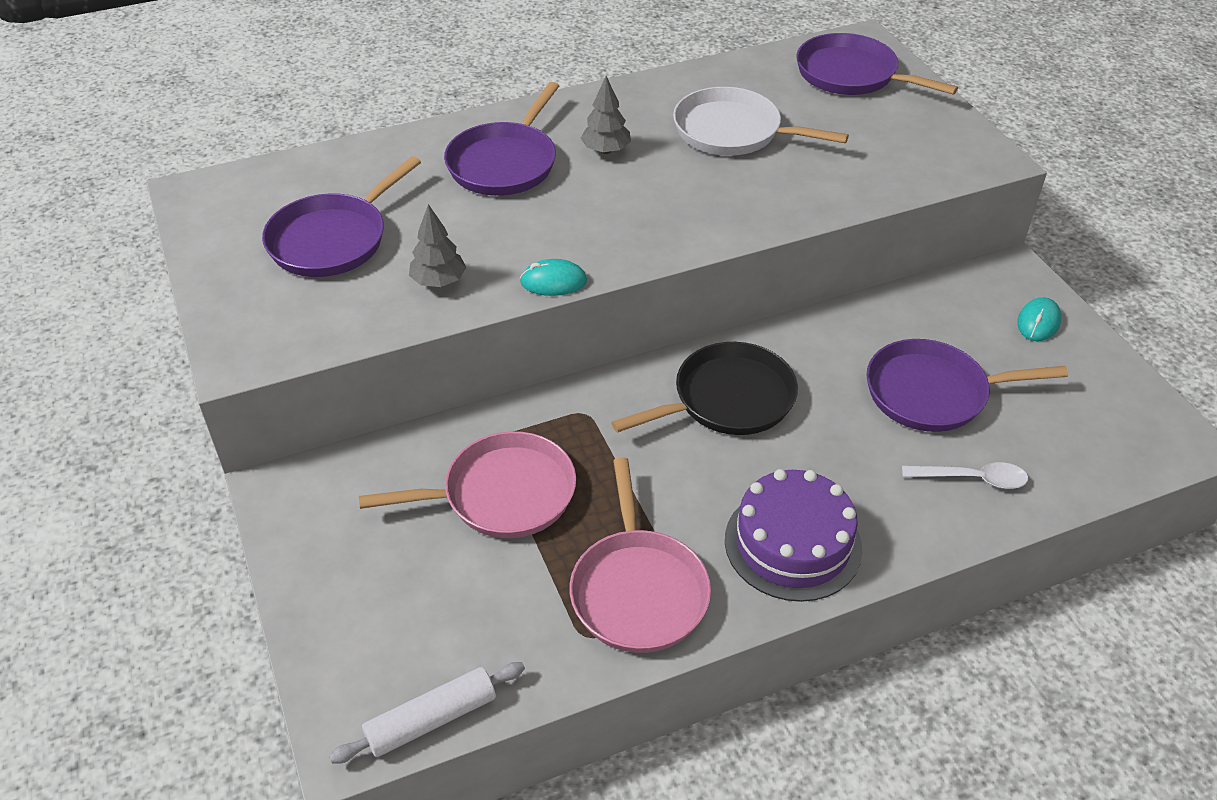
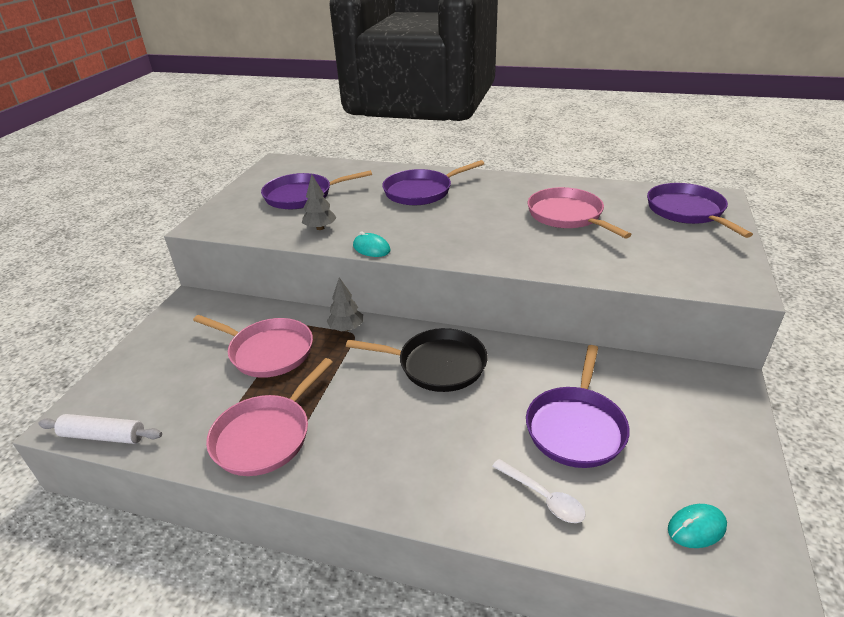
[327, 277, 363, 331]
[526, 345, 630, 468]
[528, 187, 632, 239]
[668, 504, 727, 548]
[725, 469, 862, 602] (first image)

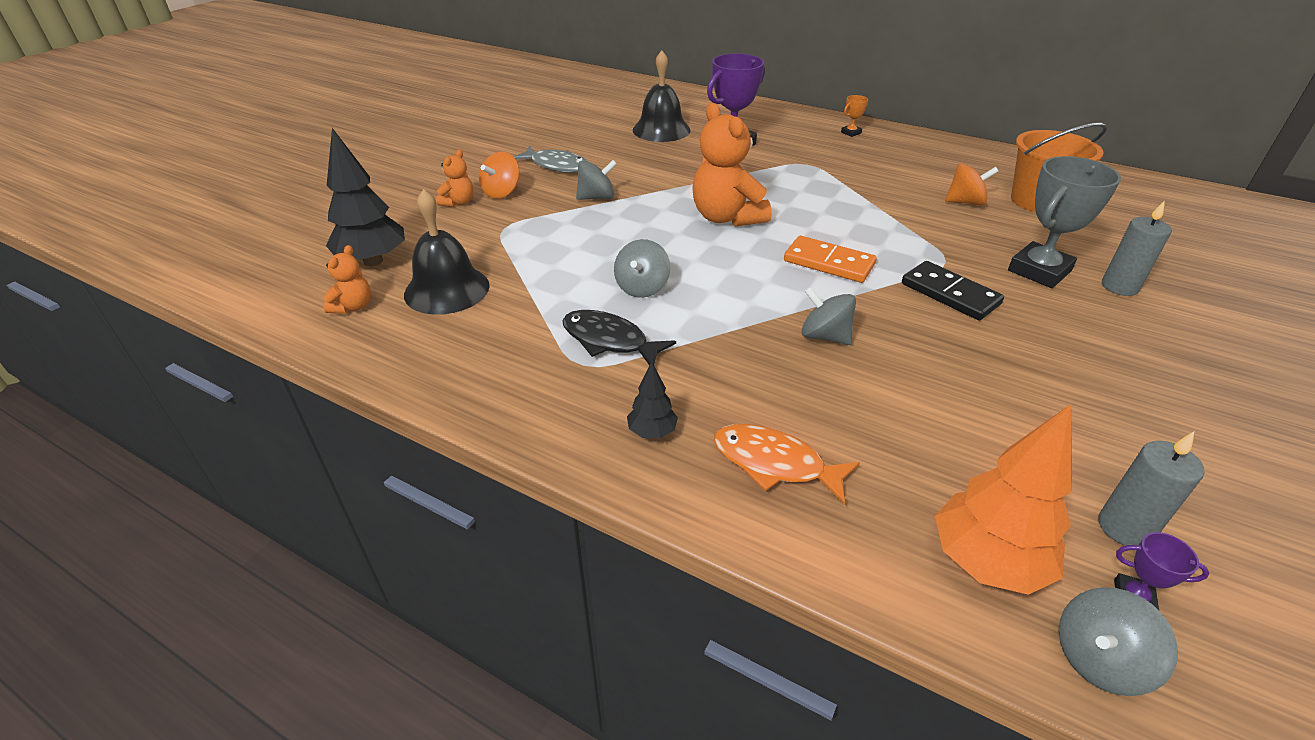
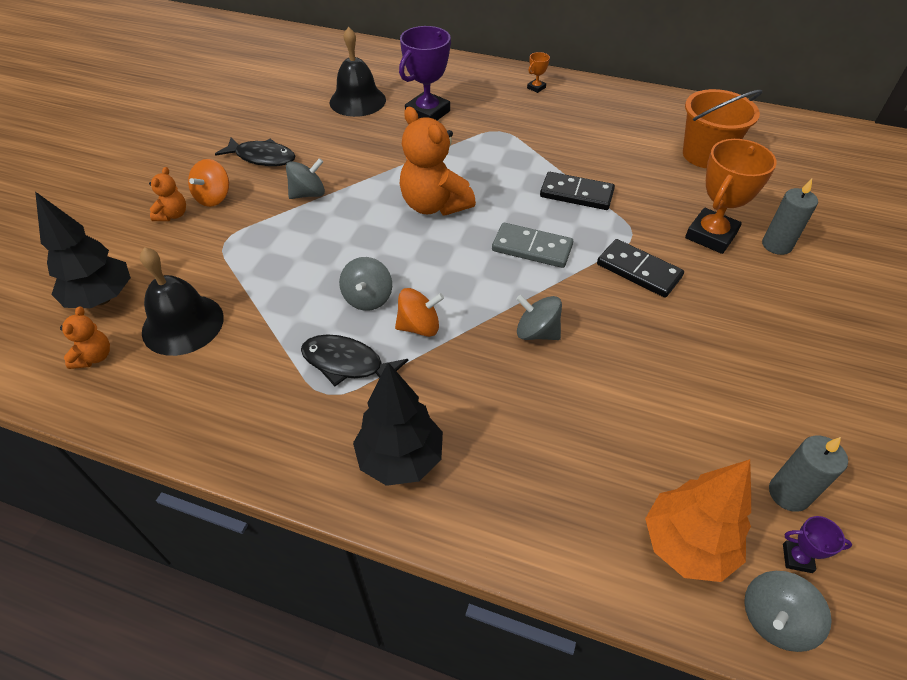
[215, 137, 295, 166]
[353, 362, 443, 486]
[395, 288, 444, 337]
[492, 223, 573, 268]
[540, 172, 615, 210]
[685, 139, 777, 254]
[714, 424, 860, 505] (first image)

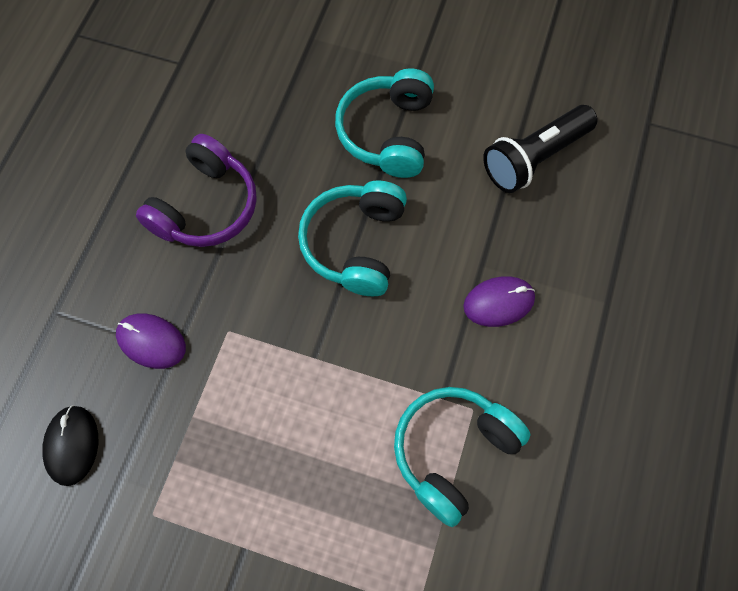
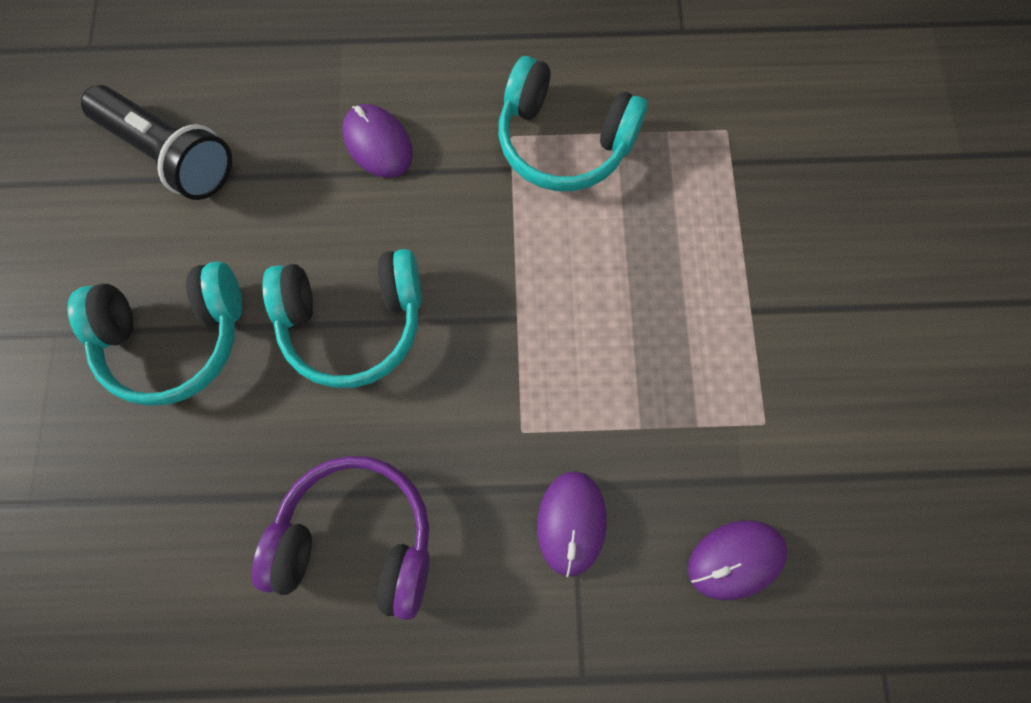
[688, 520, 787, 600]

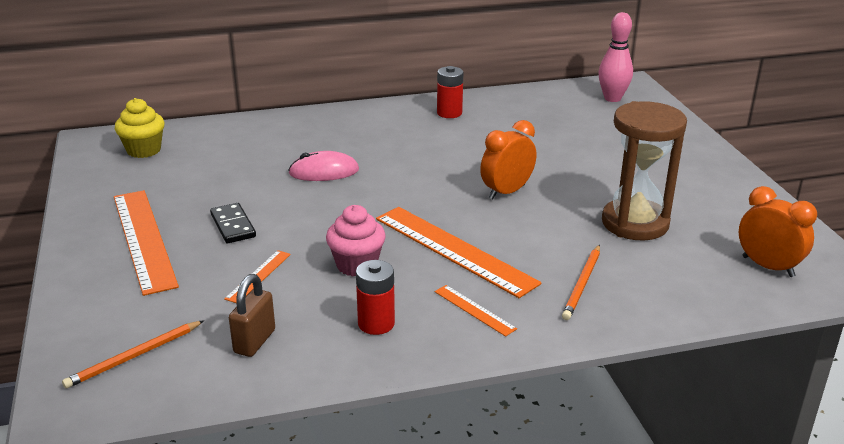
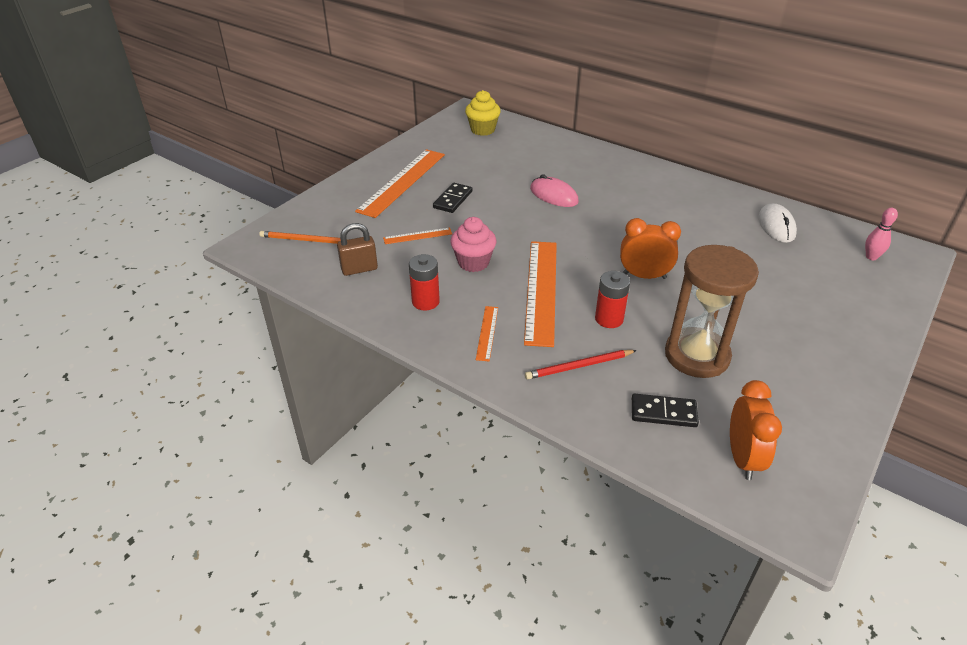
[525, 350, 637, 379]
[595, 271, 630, 328]
[632, 394, 699, 427]
[758, 203, 797, 243]
[865, 208, 898, 260]

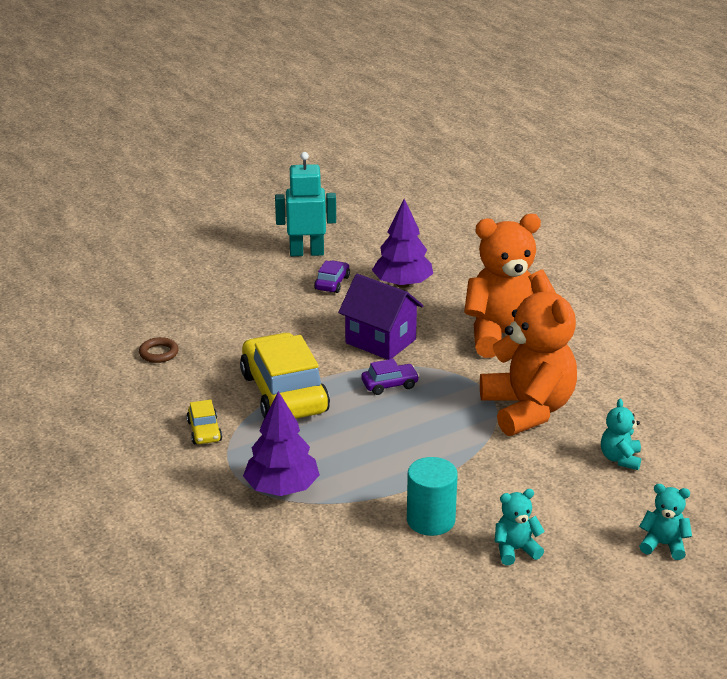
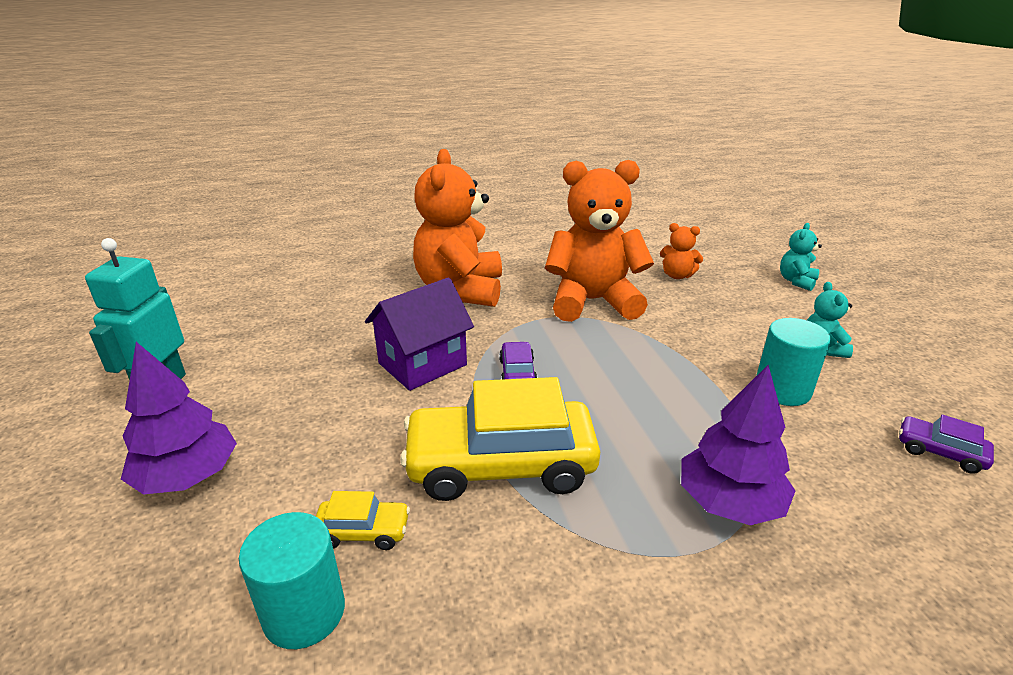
[121, 342, 237, 495]
[239, 512, 345, 649]
[316, 491, 410, 550]
[660, 223, 703, 279]
[899, 415, 994, 474]

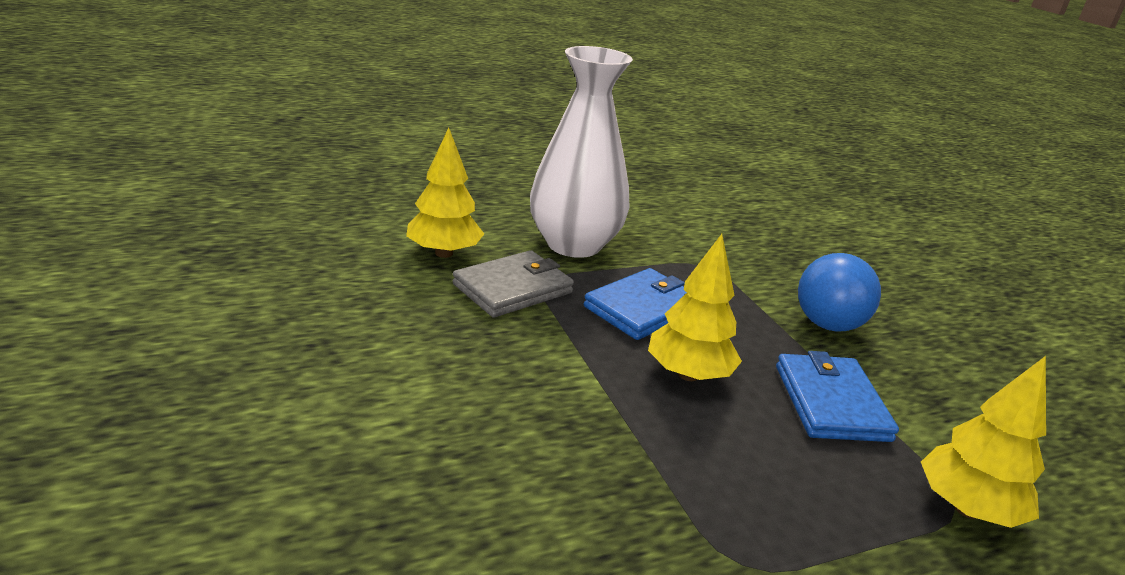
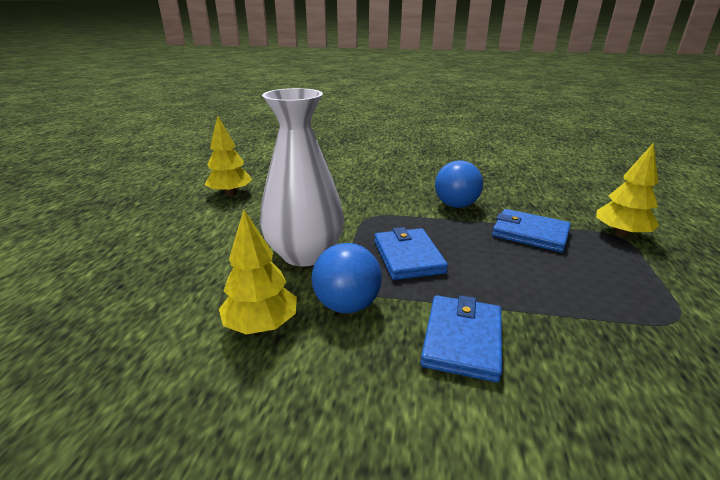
[205, 116, 252, 196]
[311, 243, 382, 314]
[421, 295, 502, 383]

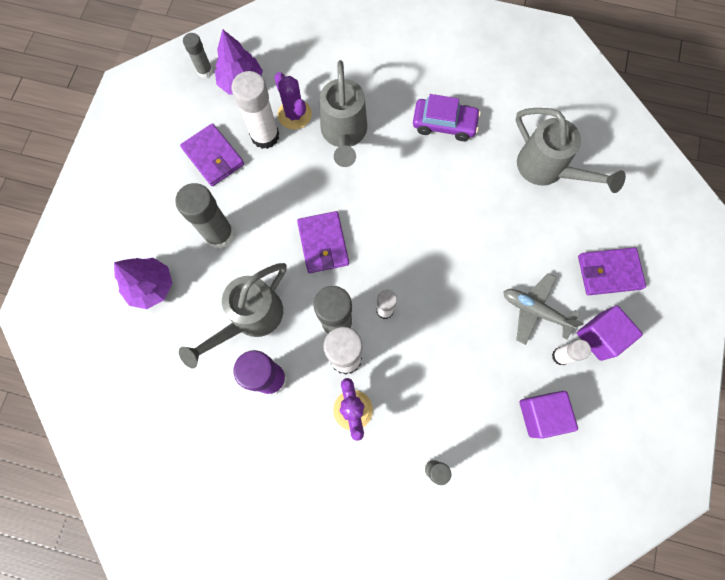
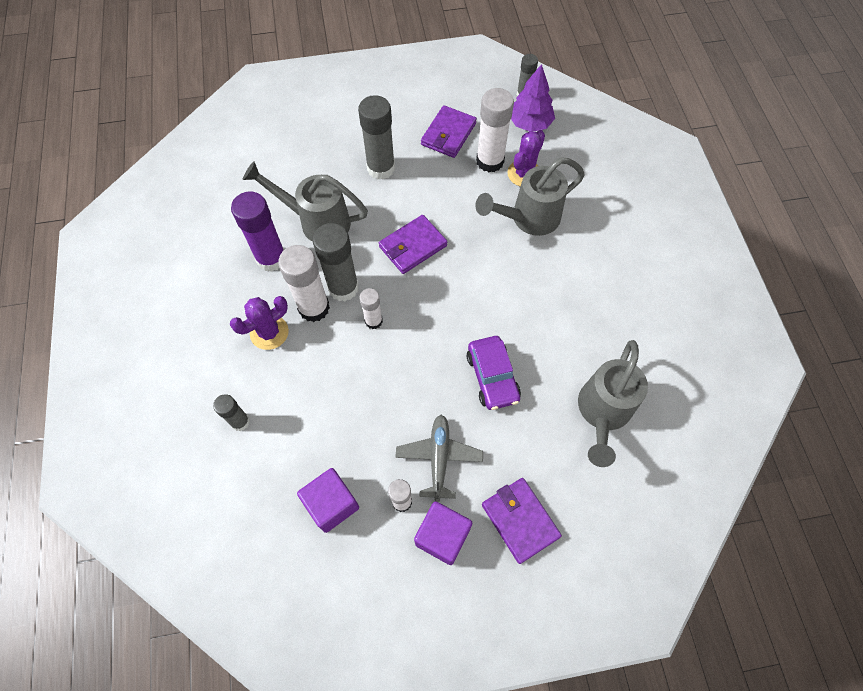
[467, 336, 521, 410]
[114, 258, 173, 309] (first image)

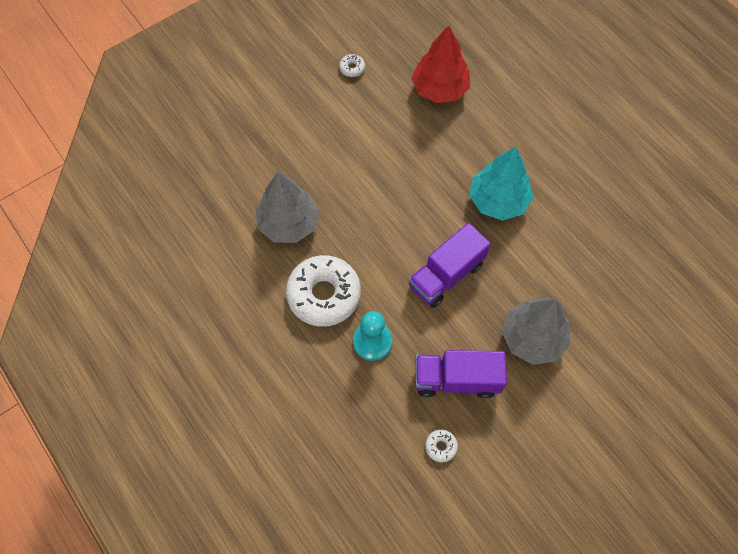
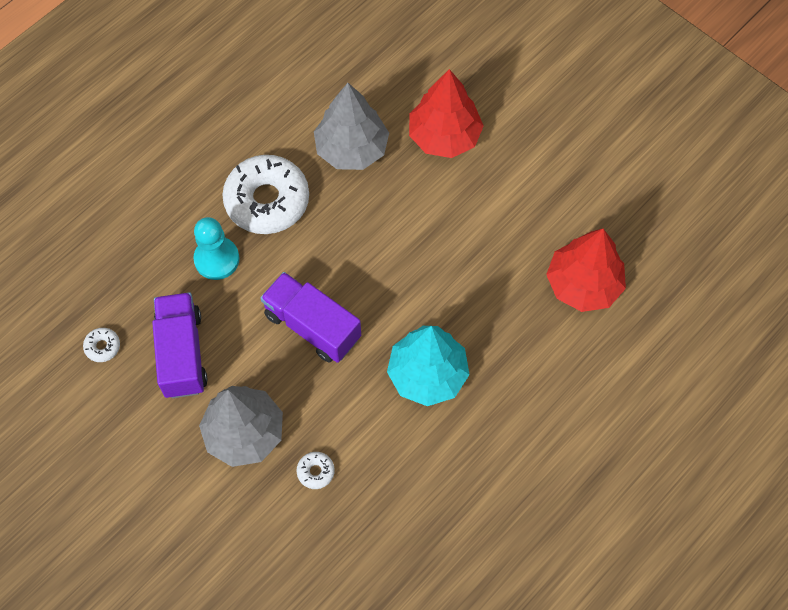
[296, 452, 335, 489]
[409, 69, 484, 158]

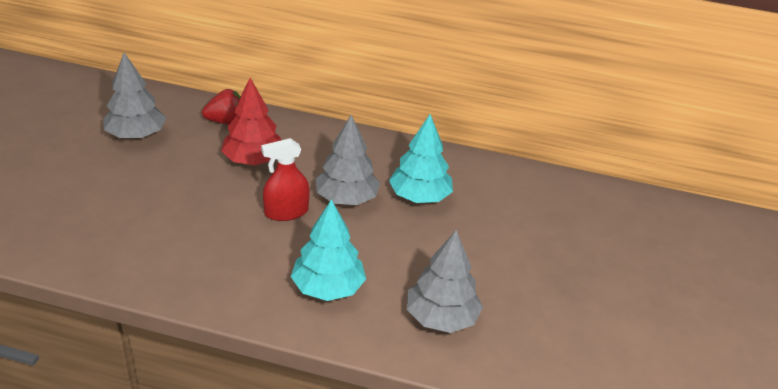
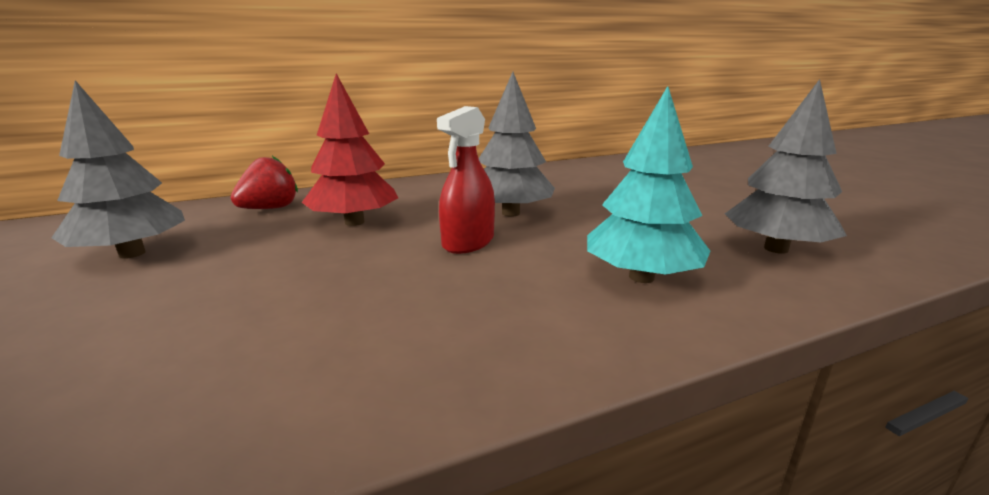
[389, 114, 453, 203] (first image)

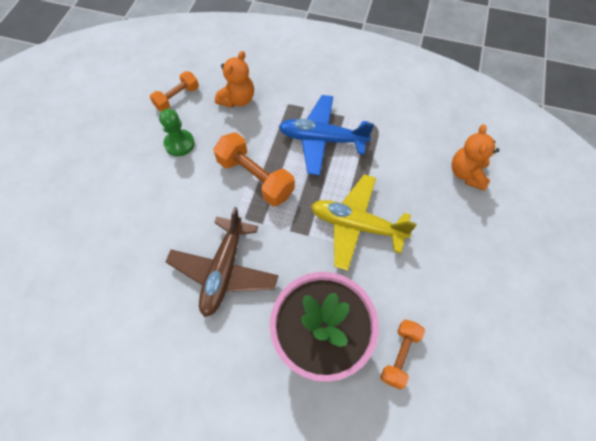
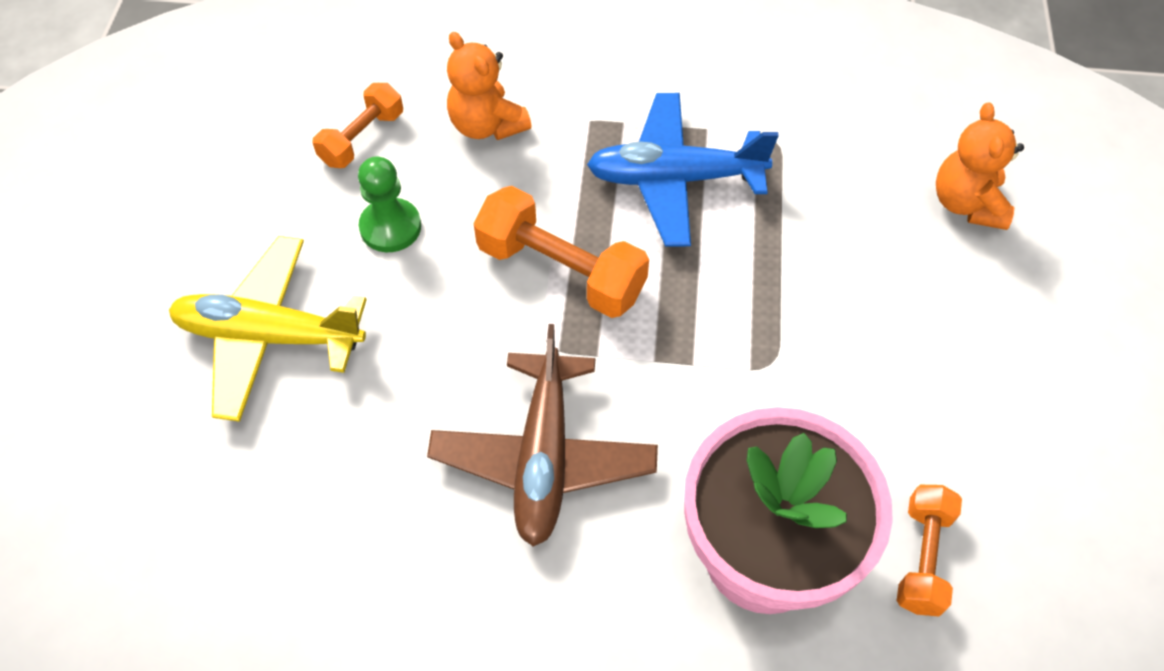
[169, 236, 367, 422]
[447, 32, 532, 140]

